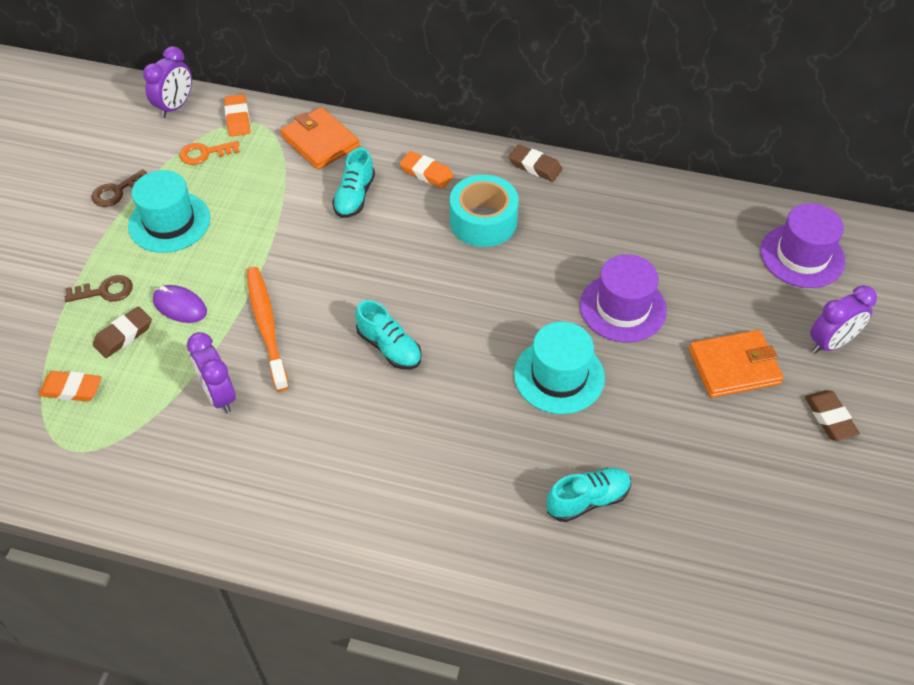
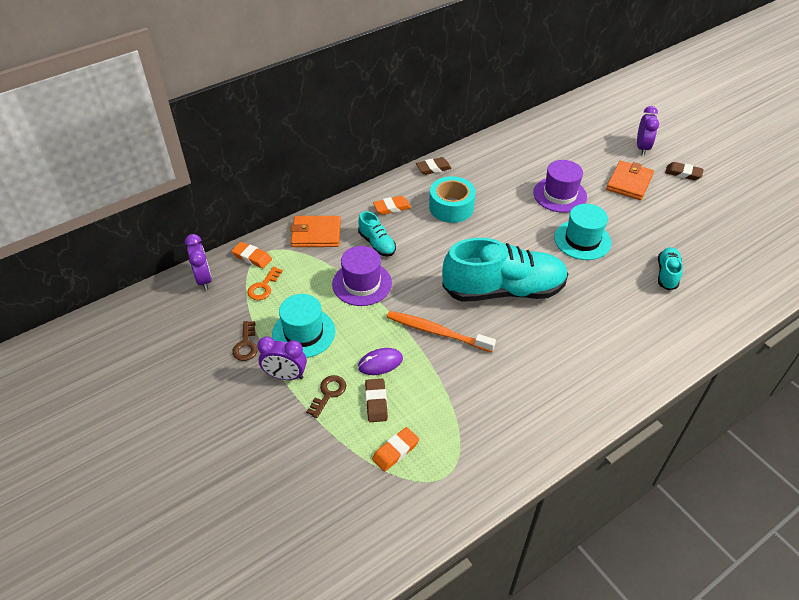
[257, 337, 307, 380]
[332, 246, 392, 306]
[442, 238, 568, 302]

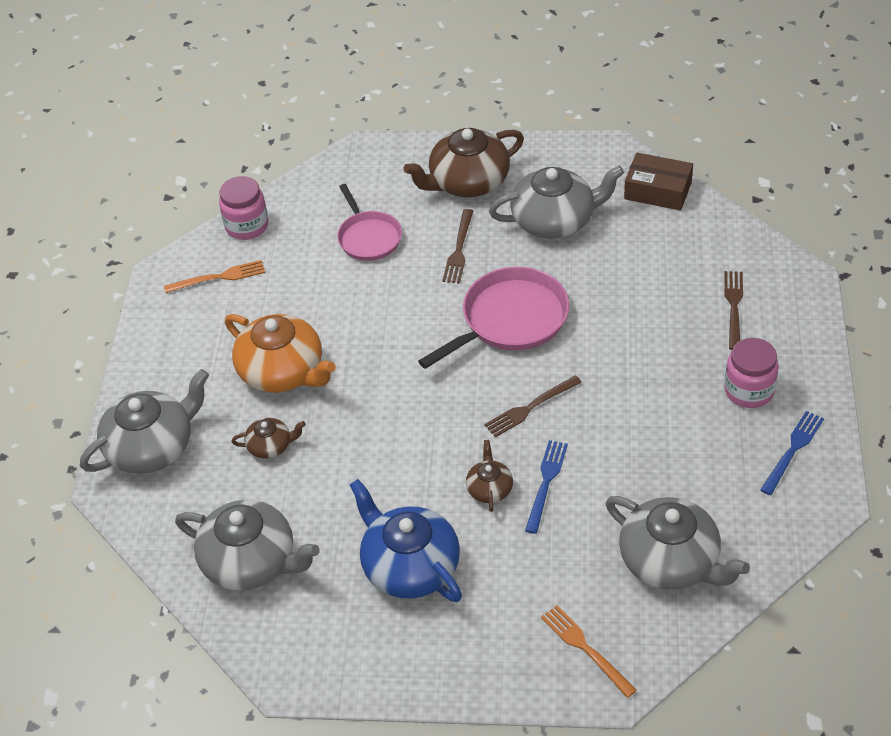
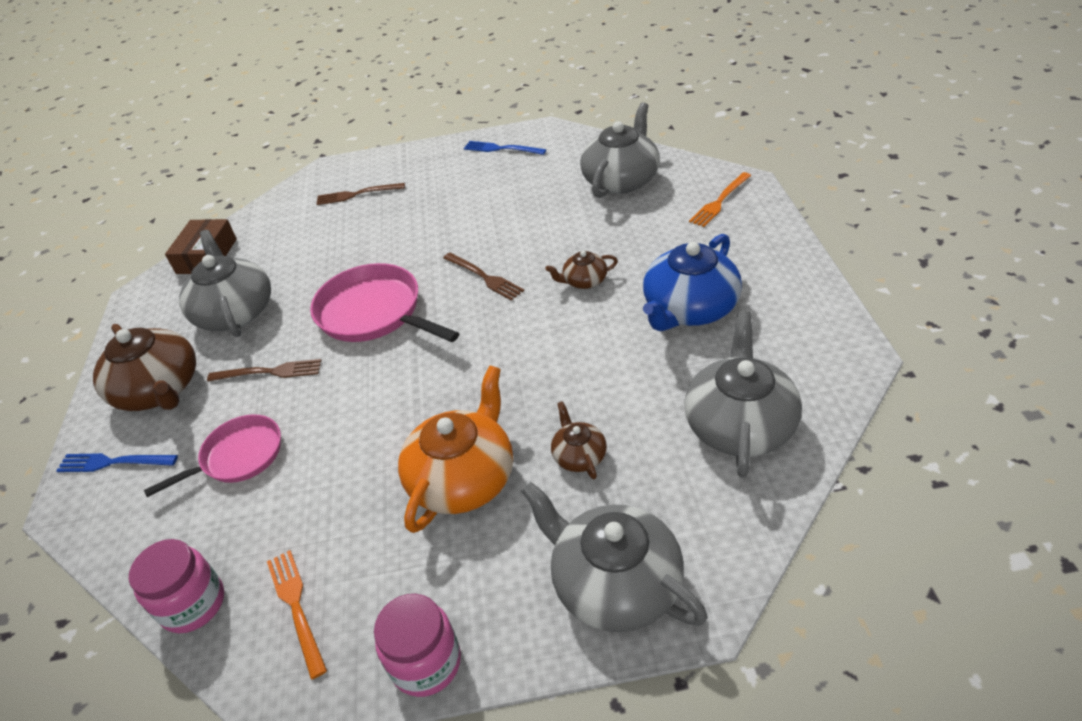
[56, 453, 178, 472]
[374, 594, 461, 697]

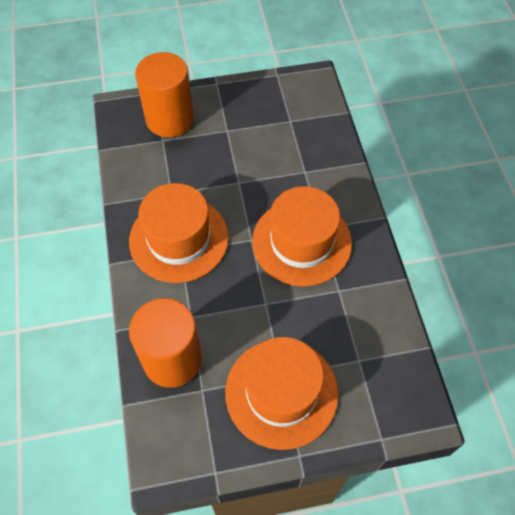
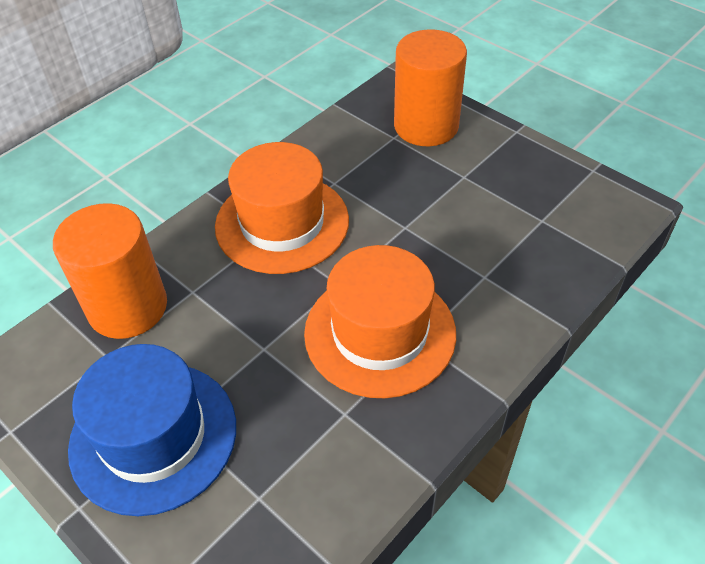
[68, 344, 236, 516]

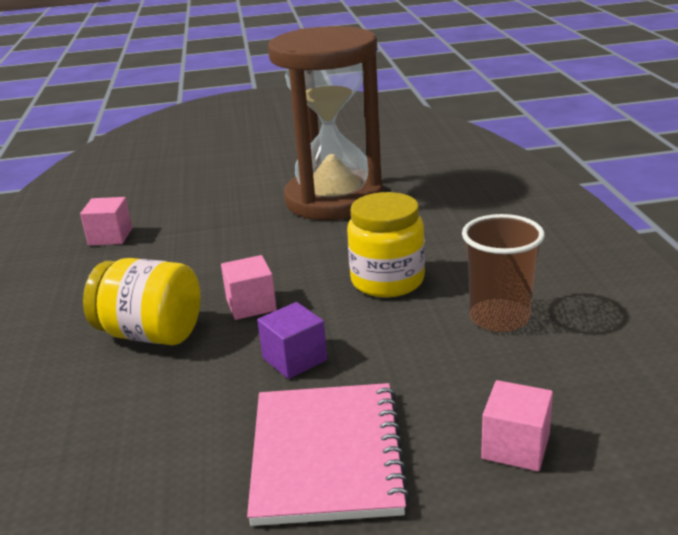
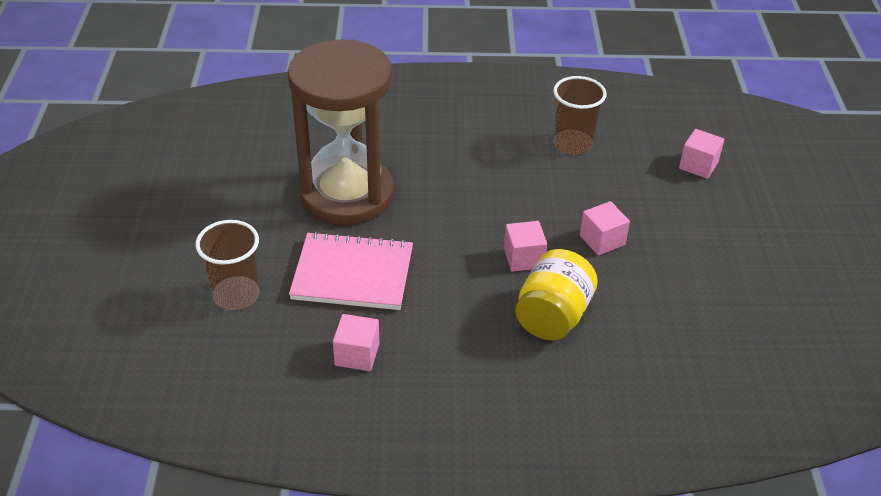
[195, 220, 259, 310]
[289, 231, 413, 310]
[580, 201, 630, 256]
[347, 192, 425, 297] (first image)

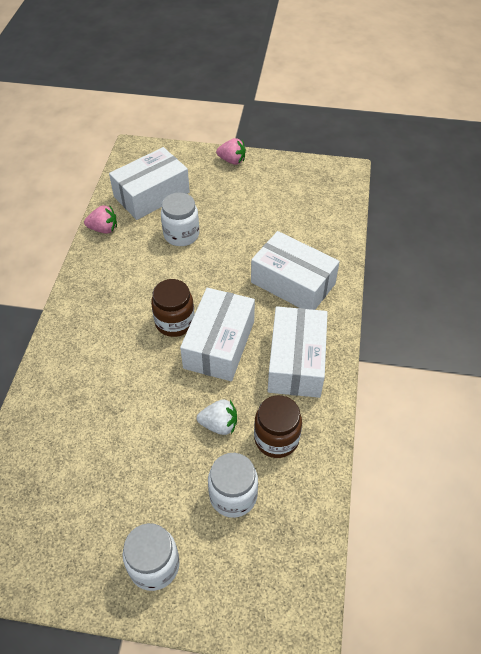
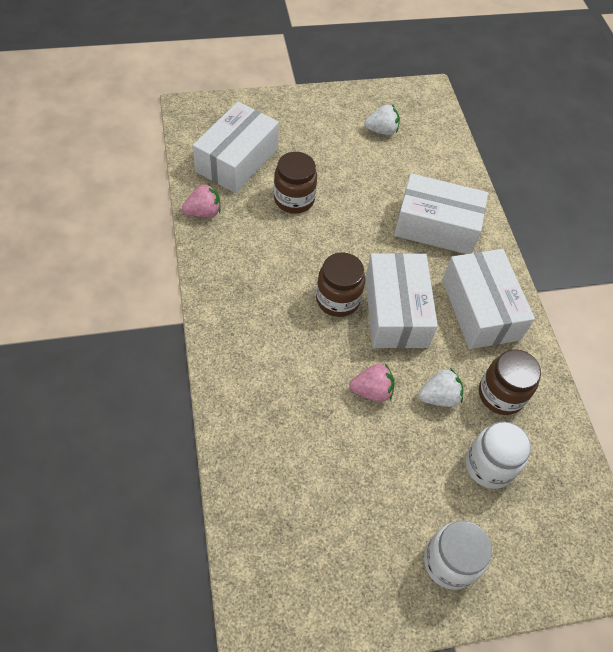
[274, 152, 317, 214]
[349, 363, 395, 402]
[364, 104, 400, 135]

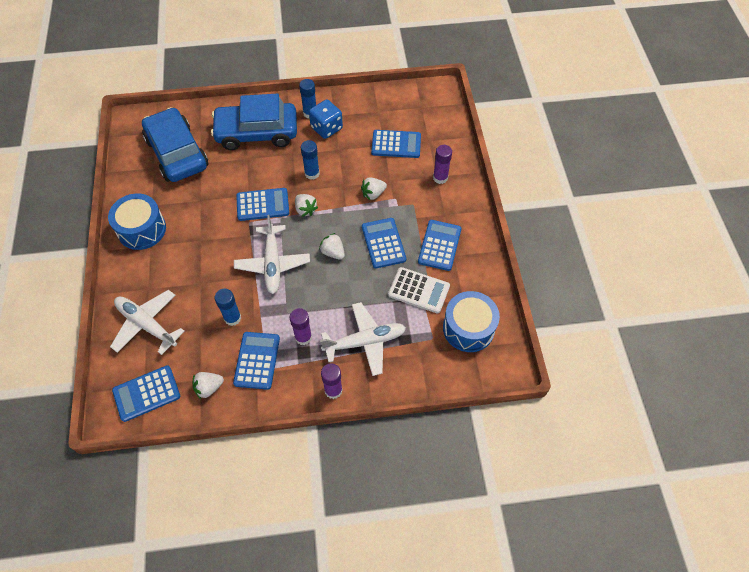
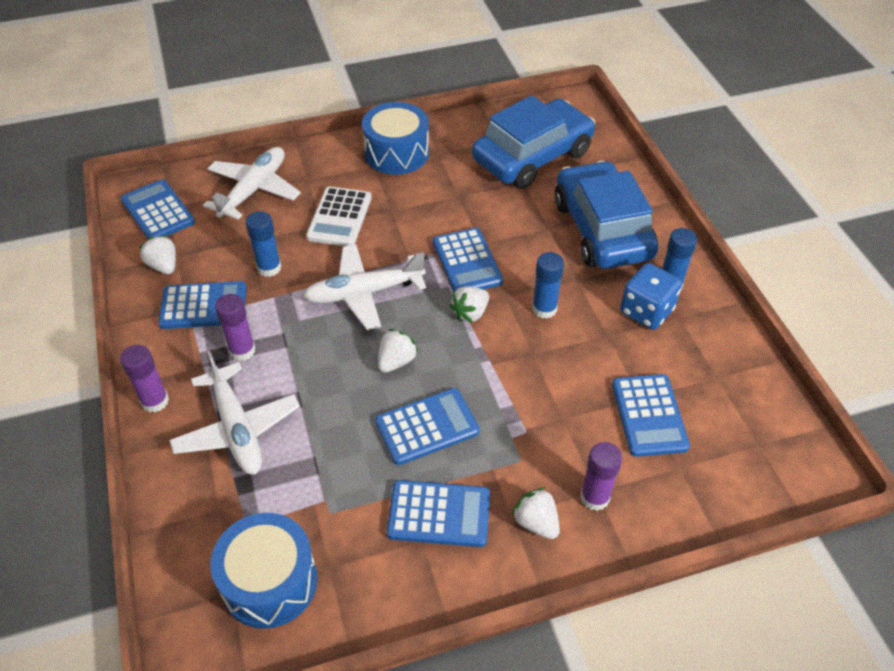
[306, 187, 372, 246]
[512, 488, 560, 539]

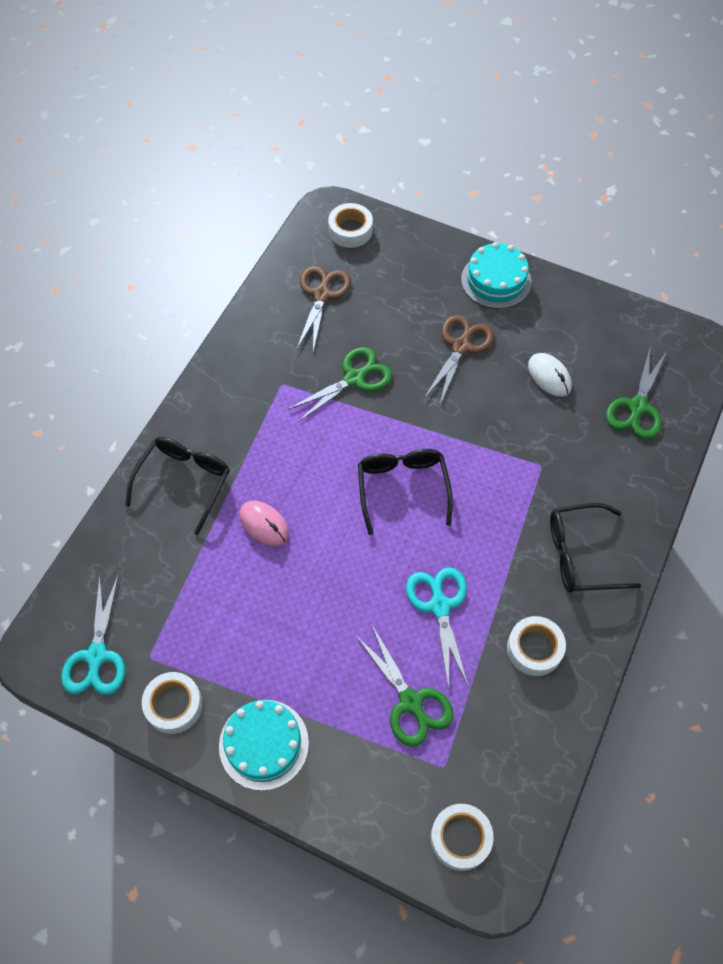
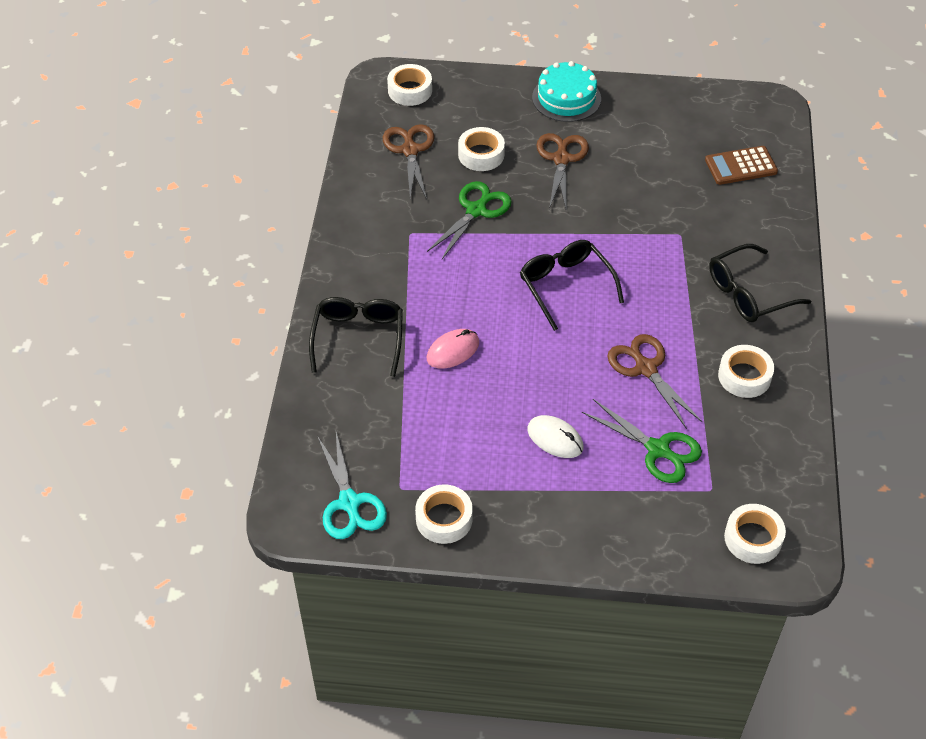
[427, 329, 479, 369]
[458, 127, 505, 171]
[527, 415, 583, 458]
[607, 334, 702, 429]
[705, 146, 778, 185]
[219, 700, 309, 791] (first image)

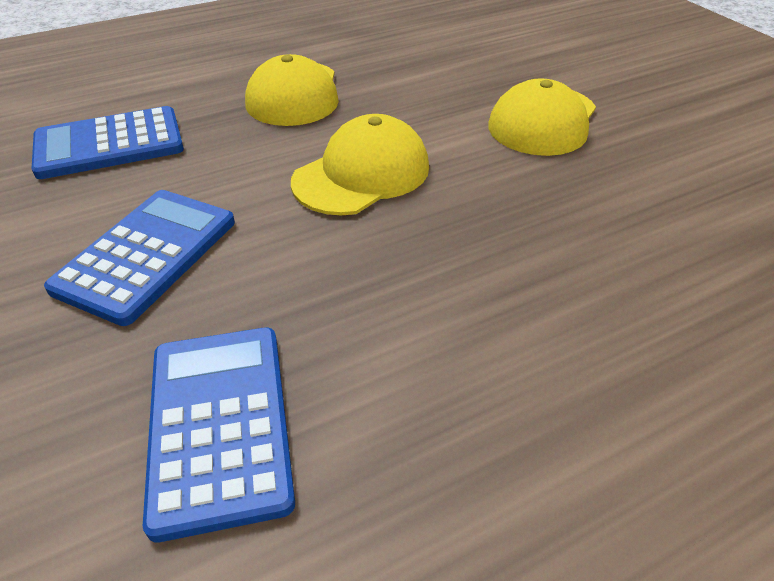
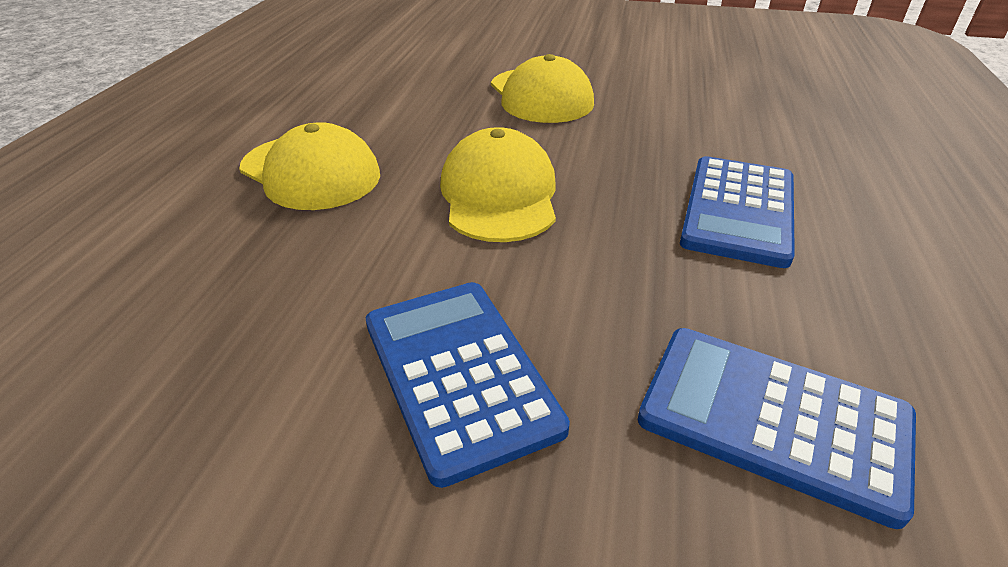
[680, 156, 795, 268]

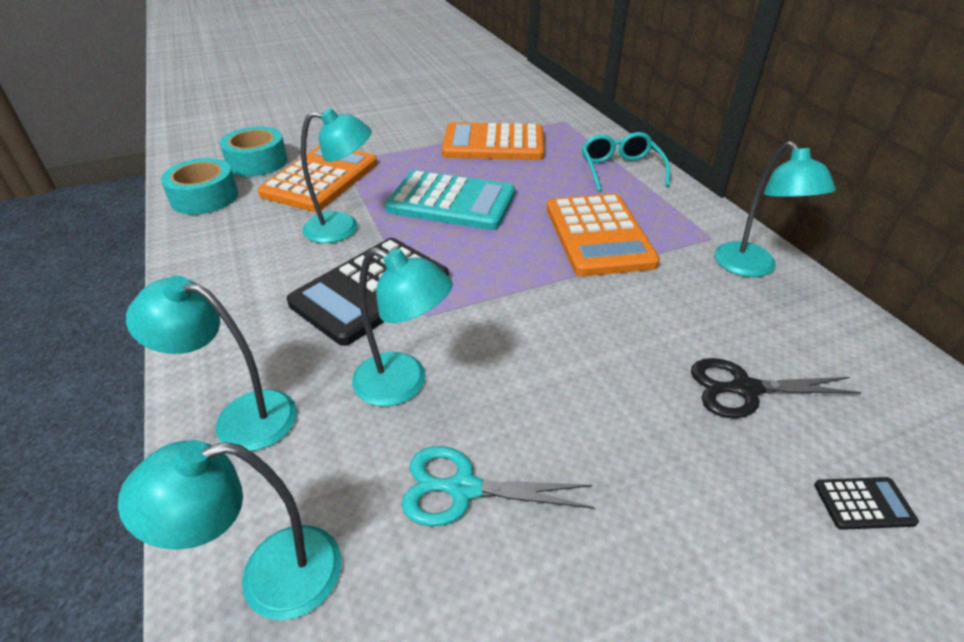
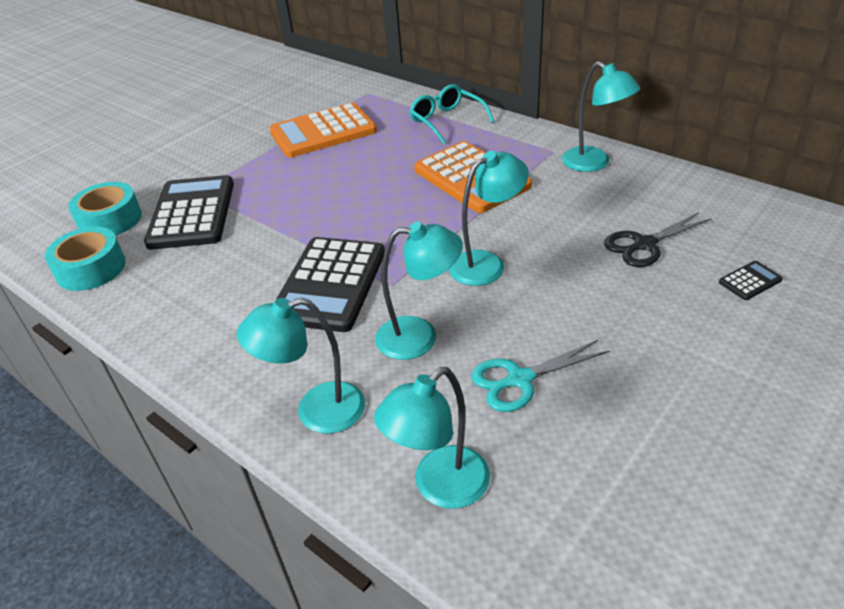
[144, 175, 234, 250]
[449, 151, 529, 286]
[385, 170, 515, 230] (first image)

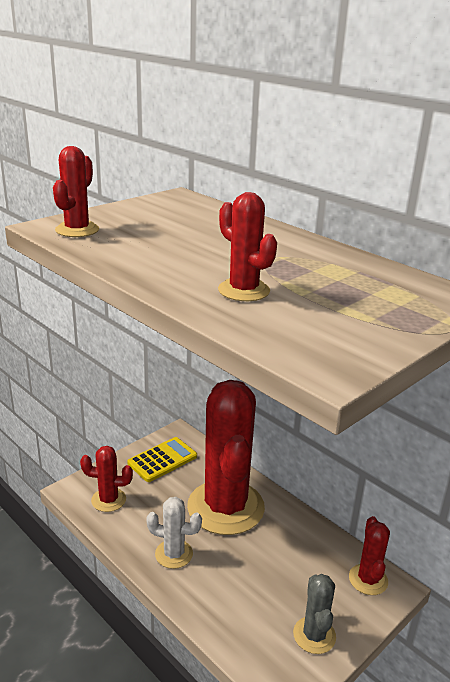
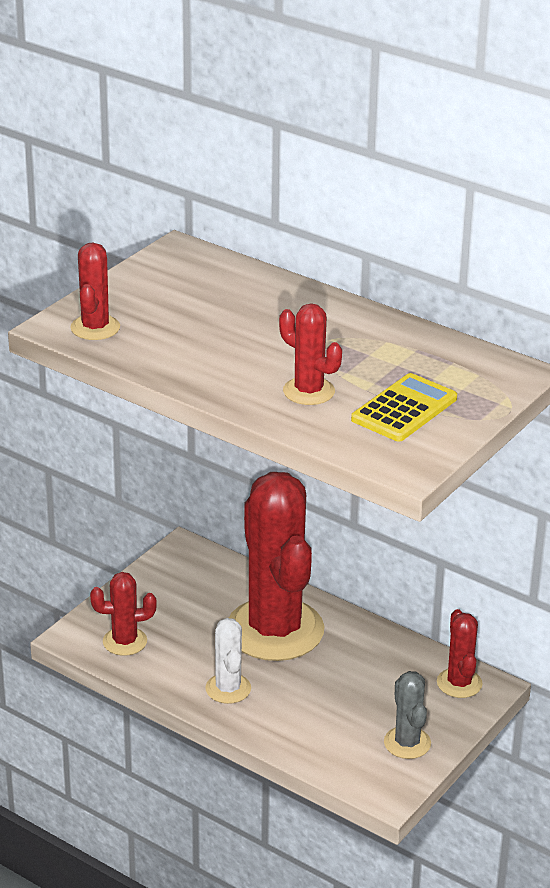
[205, 618, 251, 704]
[351, 373, 457, 442]

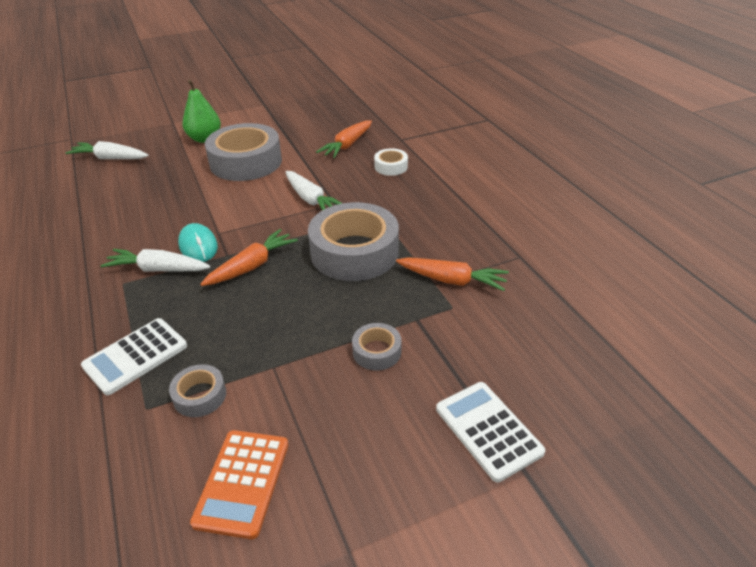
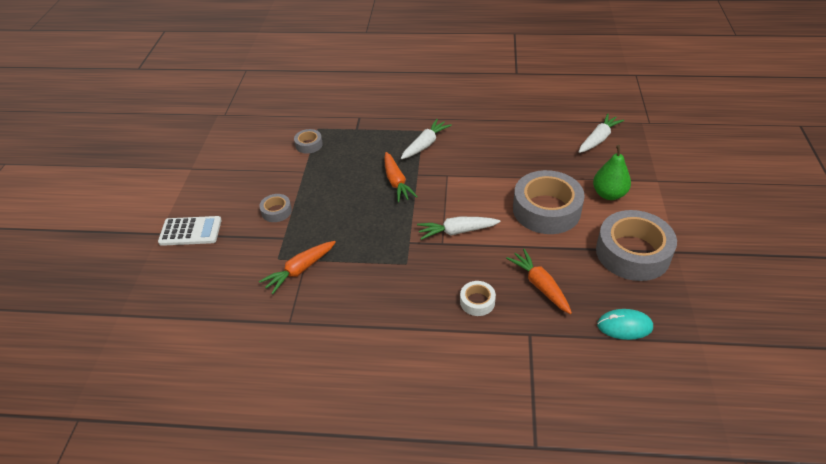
[596, 210, 677, 281]
[597, 309, 653, 340]
[81, 318, 187, 395] (first image)
[190, 430, 288, 539] (first image)

